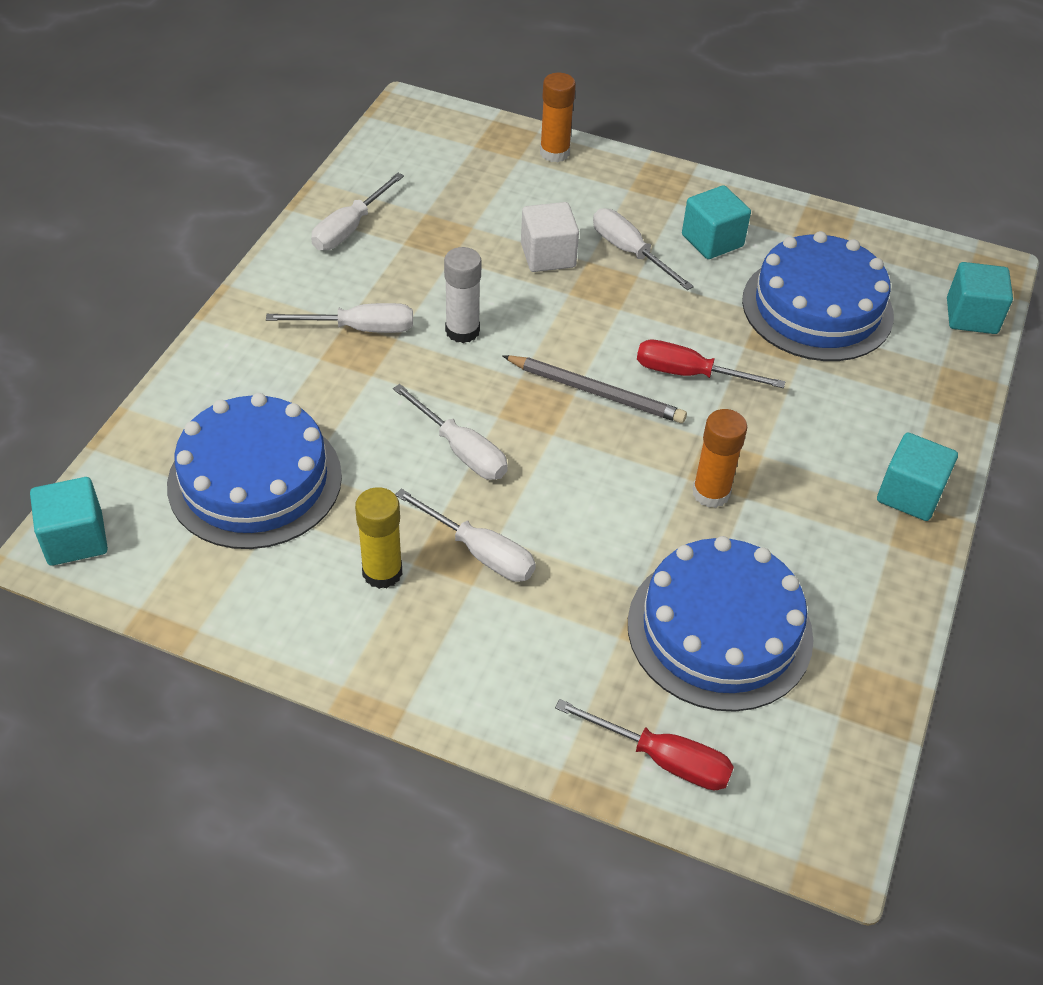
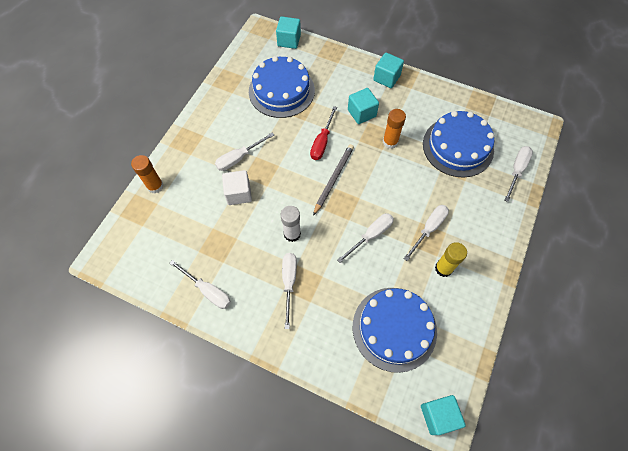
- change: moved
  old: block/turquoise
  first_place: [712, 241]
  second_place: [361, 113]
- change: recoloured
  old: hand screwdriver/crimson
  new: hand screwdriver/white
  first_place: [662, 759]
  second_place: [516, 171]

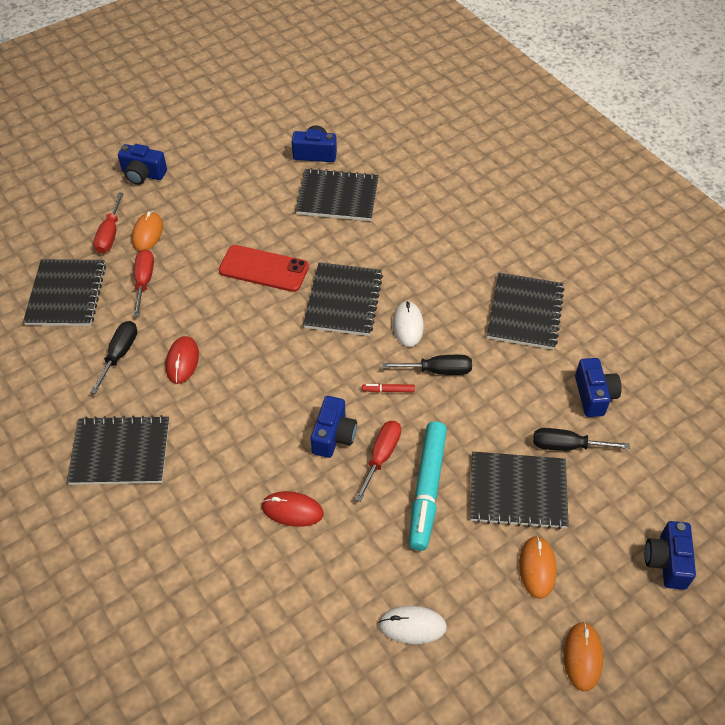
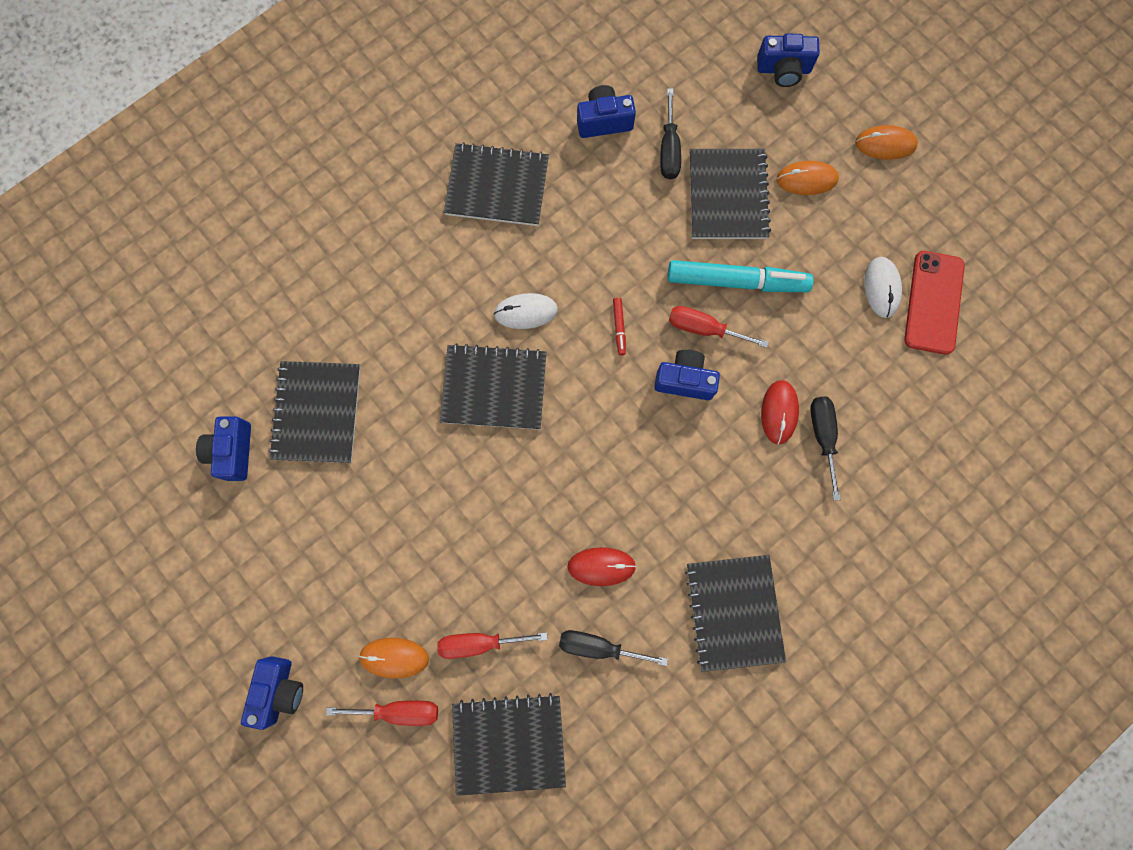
- change: moved
  old: phone/crimson
  first_place: [264, 269]
  second_place: [933, 302]
- change: moved
  old: hand screwdriver/black
  first_place: [438, 370]
  second_place: [822, 436]

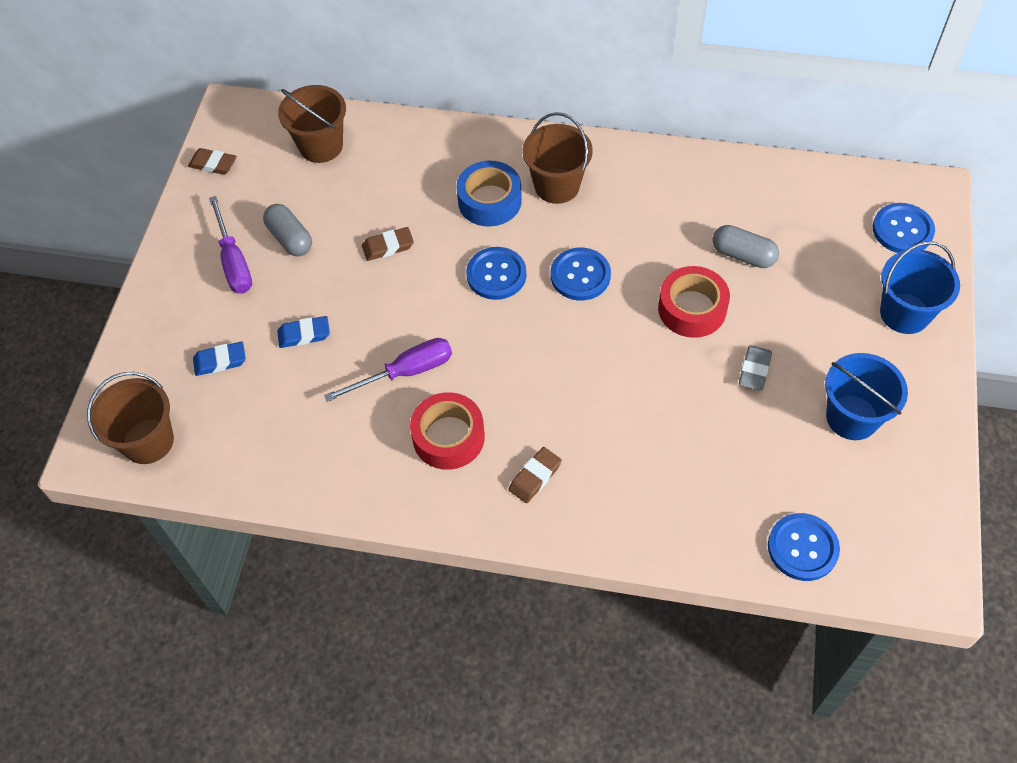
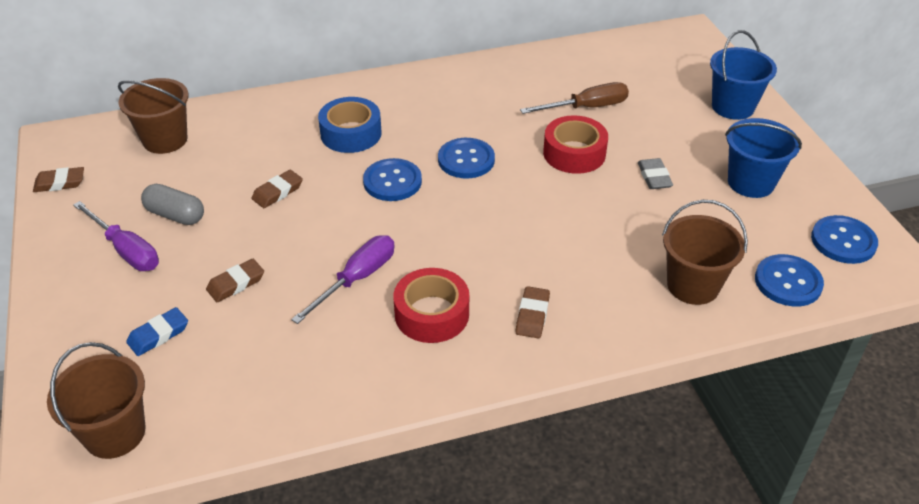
- change: moved
  old: pail/dark brown
  first_place: [557, 186]
  second_place: [693, 285]
- change: moved
  old: button/blue
  first_place: [902, 230]
  second_place: [843, 241]
- change: replaced
  old: pill/grey
  new: hand screwdriver/dark brown
  first_place: [743, 255]
  second_place: [586, 107]
- change: recoloured
  old: eraser/blue
  new: eraser/dark brown
  first_place: [304, 334]
  second_place: [236, 283]

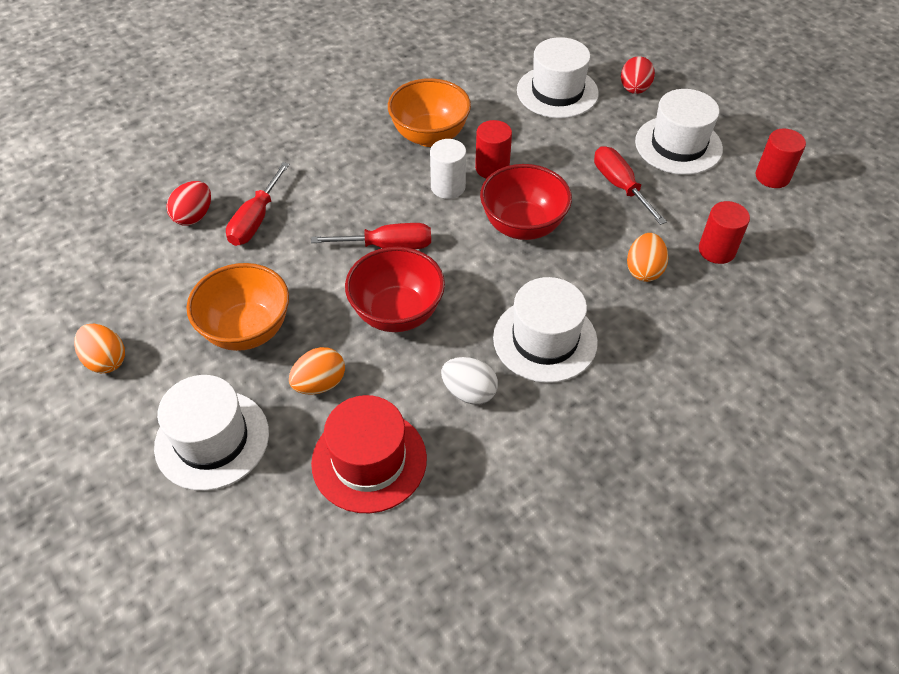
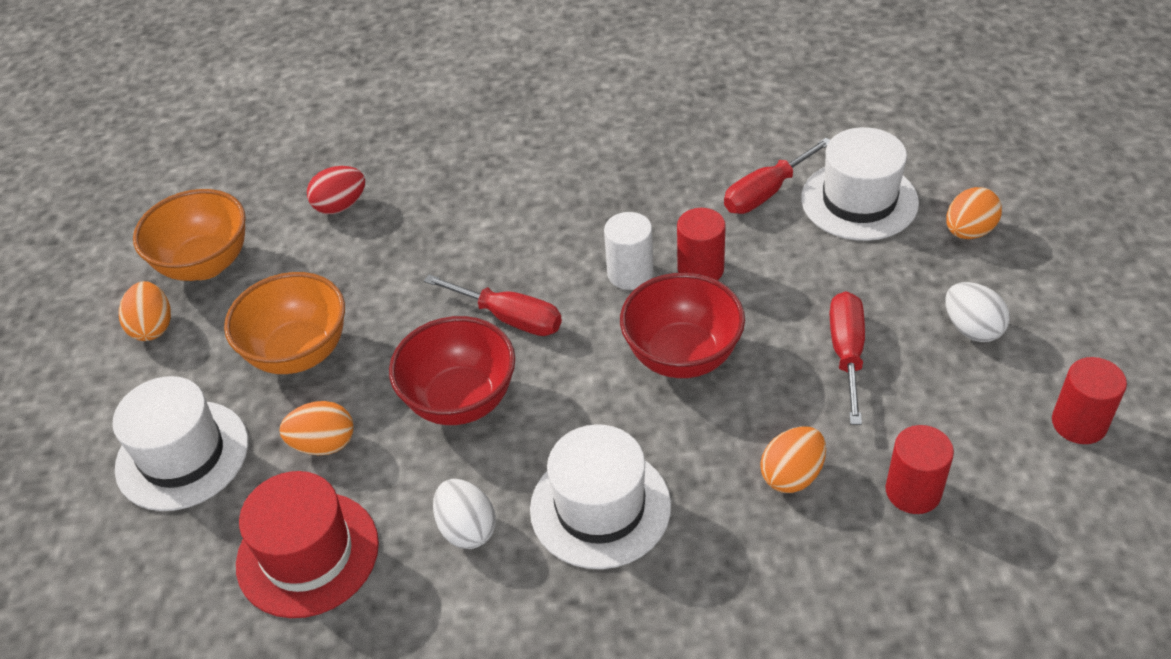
- change: moved
  old: hand screwdriver/crimson
  first_place: [255, 220]
  second_place: [766, 192]
- change: moved
  old: serving bowl/orange-coloured
  first_place: [429, 136]
  second_place: [205, 264]
- change: replaced
  old: top hat/white
  new: toy egg/white
  first_place: [678, 145]
  second_place: [972, 328]
- change: recoloured
  old: toy egg/crimson
  new: toy egg/orange-coloured
  first_place: [634, 89]
  second_place: [968, 231]

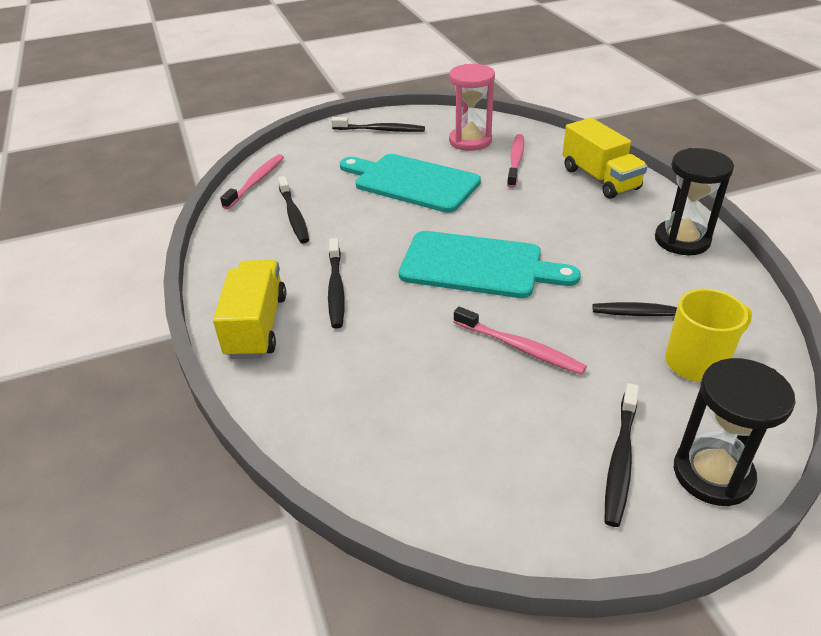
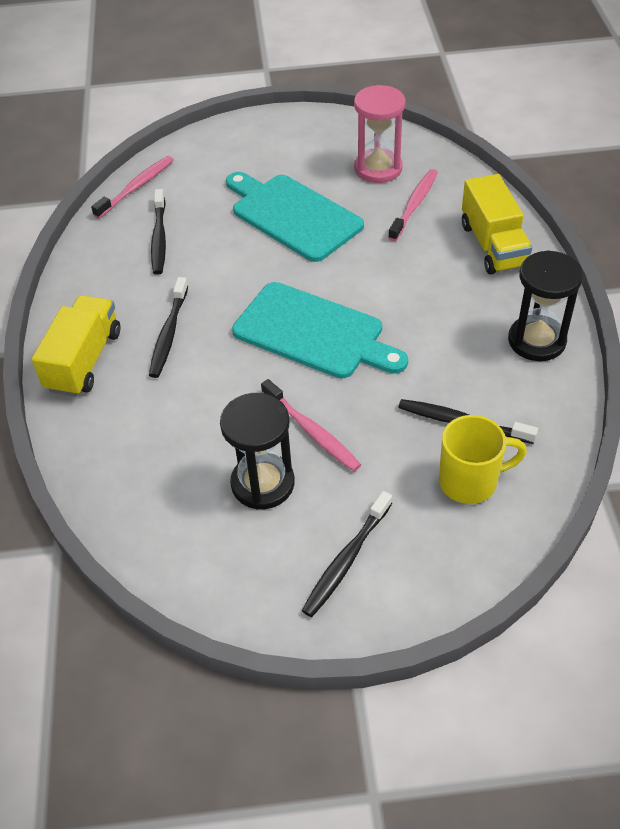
- change: removed
  old: toothbrush/black
  first_place: [381, 130]
- change: moved
  old: sand timer/black
  first_place: [713, 474]
  second_place: [262, 483]

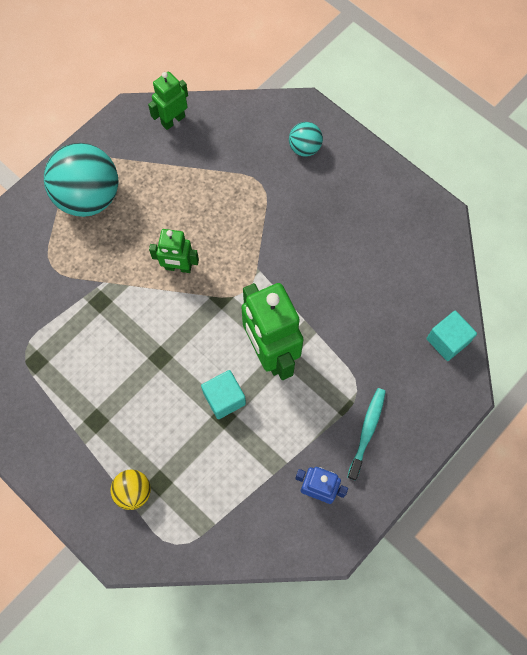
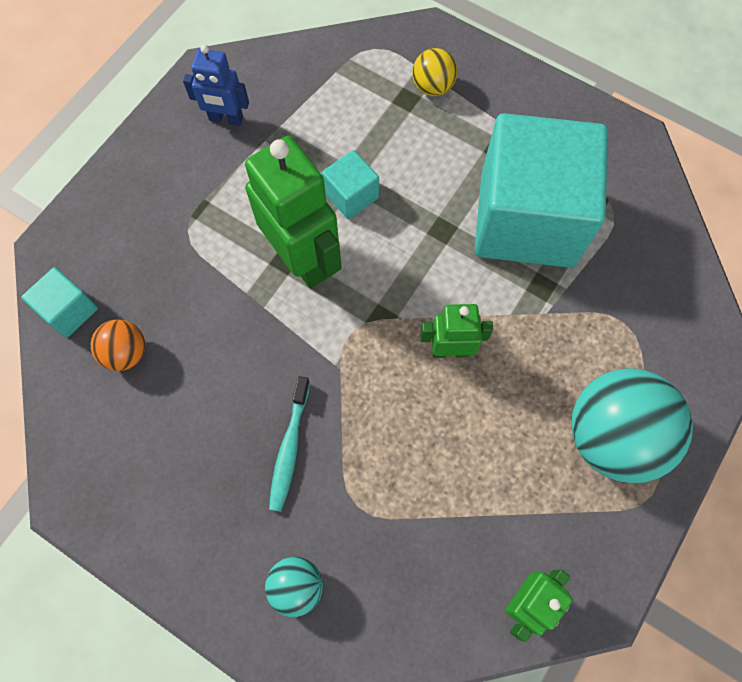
- change: added
  new: play ball/orange-coloured
  second_place: [126, 353]
- change: added
  new: block/turquoise
  second_place: [527, 219]
- change: moved
  old: toothbrush/turquoise
  first_place: [367, 431]
  second_place: [289, 448]

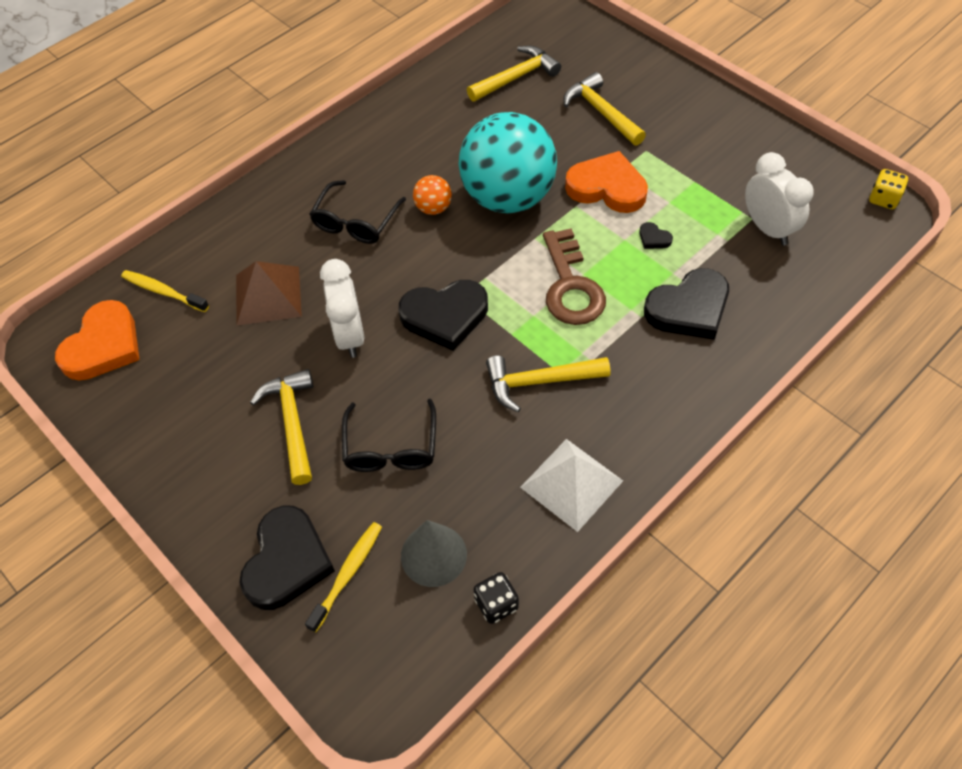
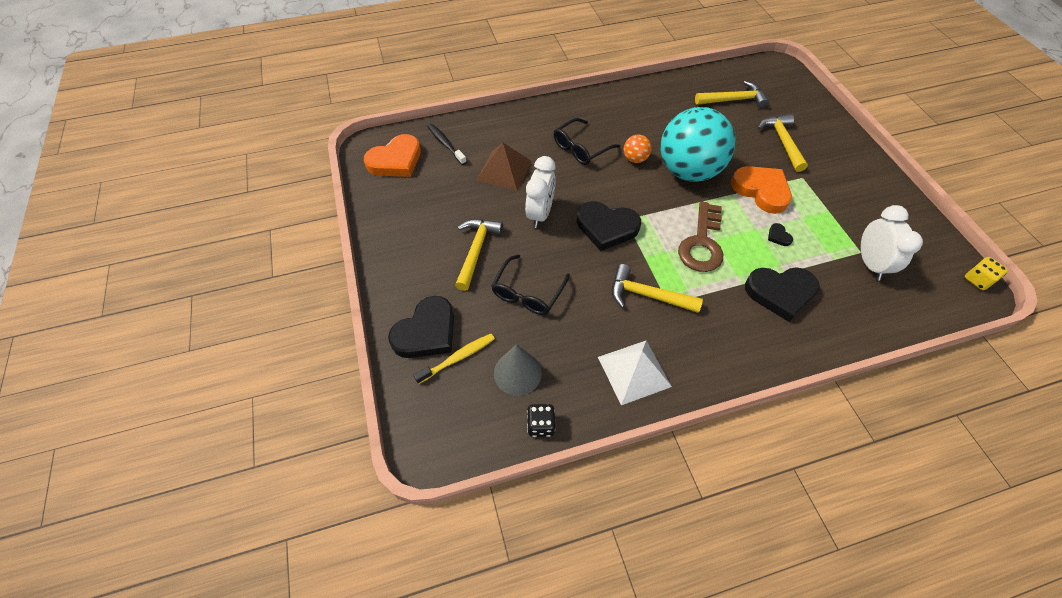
- change: recoloured
  old: toothbrush/bright yellow
  new: toothbrush/black
  first_place: [163, 291]
  second_place: [445, 144]

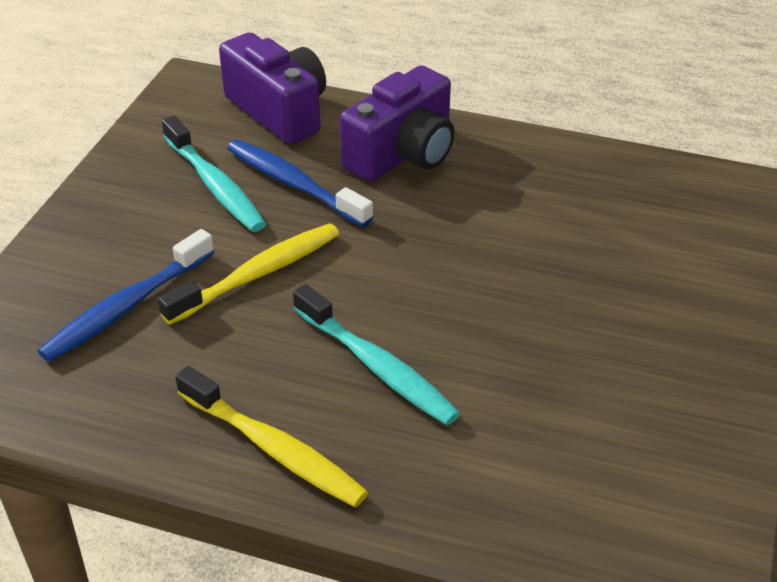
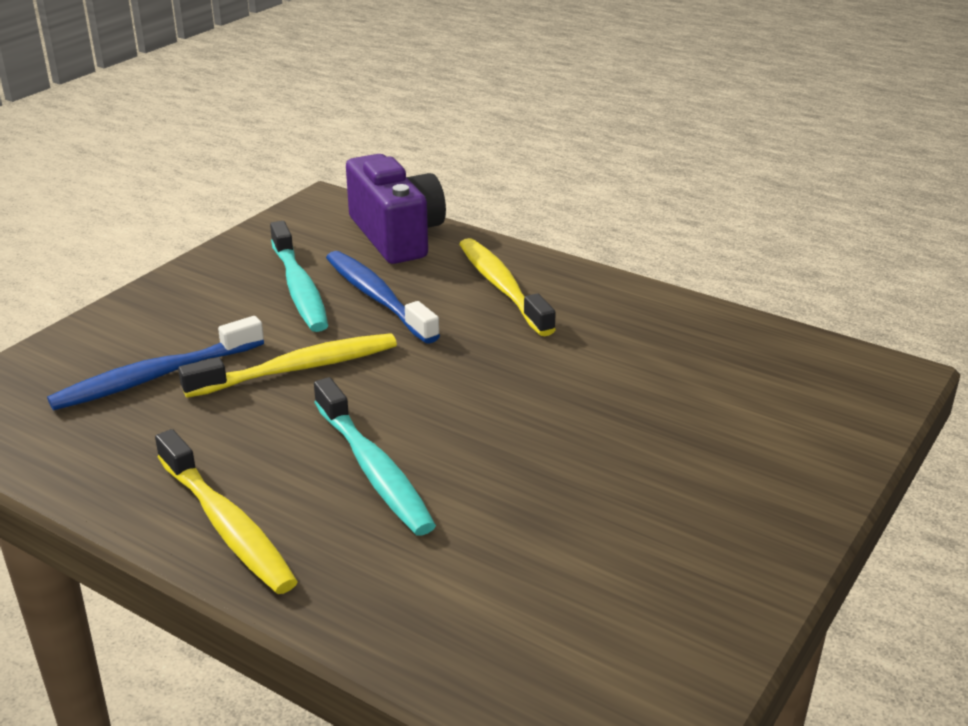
- change: replaced
  old: compact camera/royal purple
  new: toothbrush/bright yellow
  first_place: [403, 154]
  second_place: [502, 287]

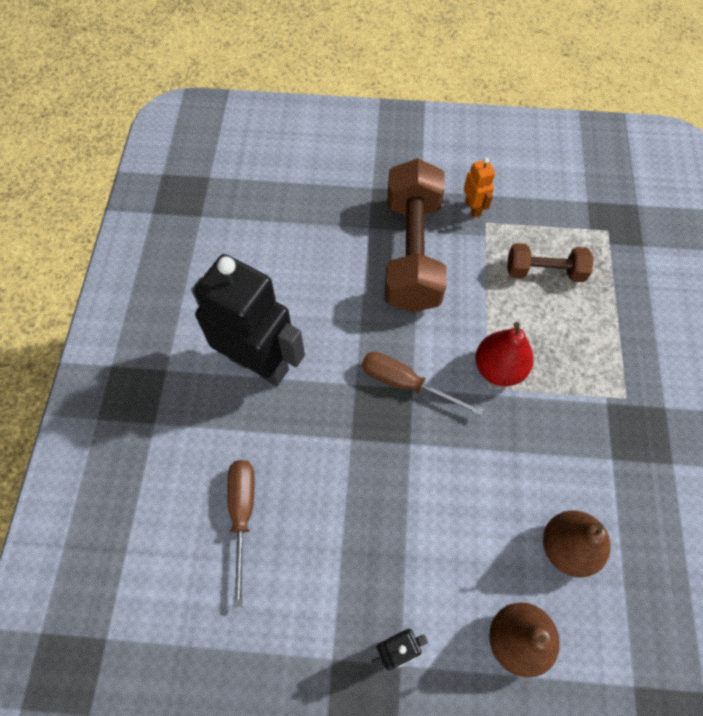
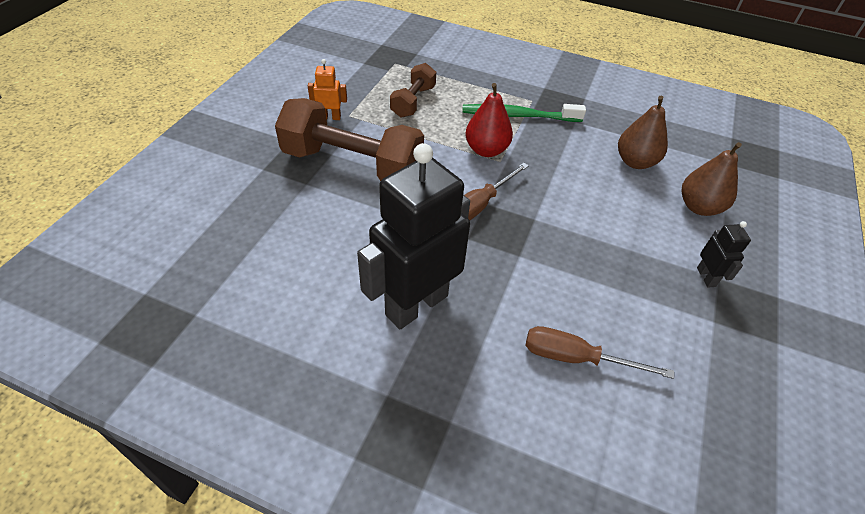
- change: added
  new: toothbrush/emerald
  second_place: [518, 116]

